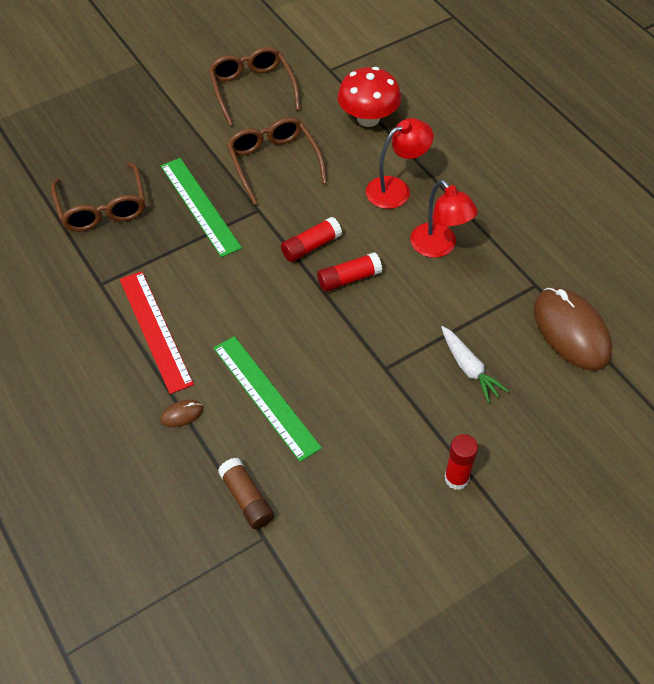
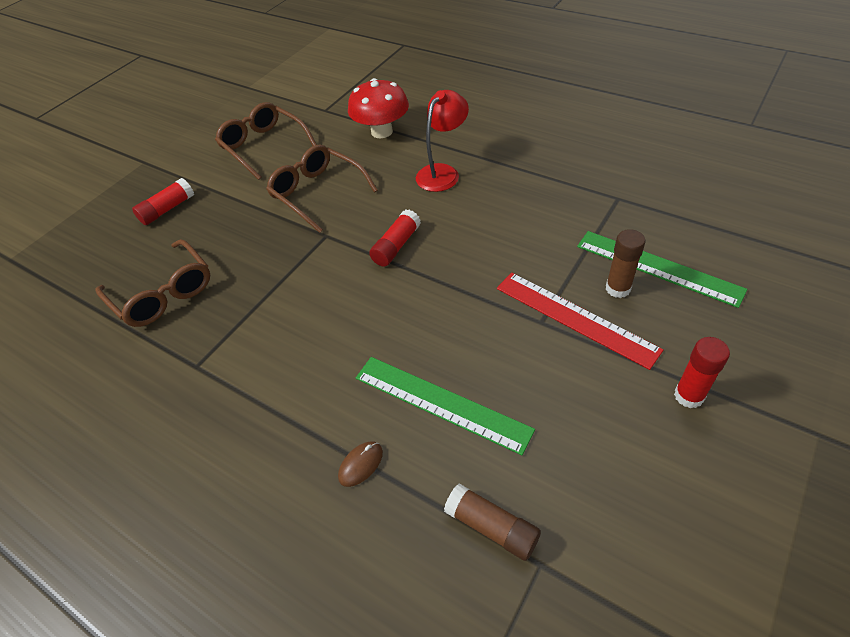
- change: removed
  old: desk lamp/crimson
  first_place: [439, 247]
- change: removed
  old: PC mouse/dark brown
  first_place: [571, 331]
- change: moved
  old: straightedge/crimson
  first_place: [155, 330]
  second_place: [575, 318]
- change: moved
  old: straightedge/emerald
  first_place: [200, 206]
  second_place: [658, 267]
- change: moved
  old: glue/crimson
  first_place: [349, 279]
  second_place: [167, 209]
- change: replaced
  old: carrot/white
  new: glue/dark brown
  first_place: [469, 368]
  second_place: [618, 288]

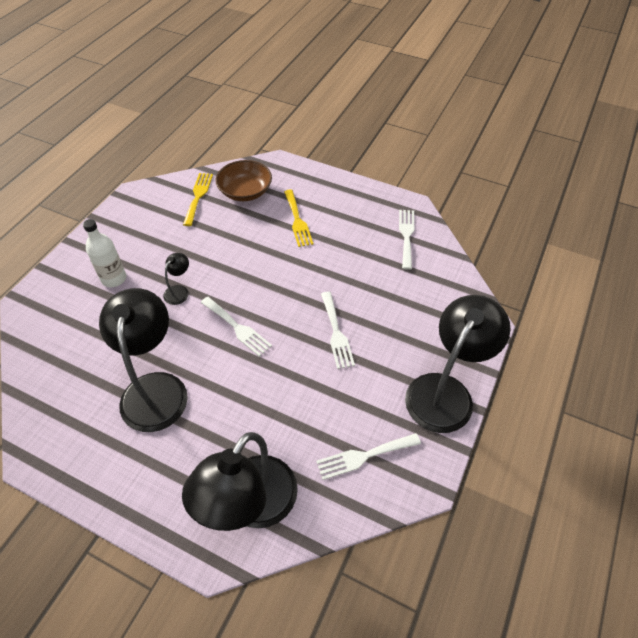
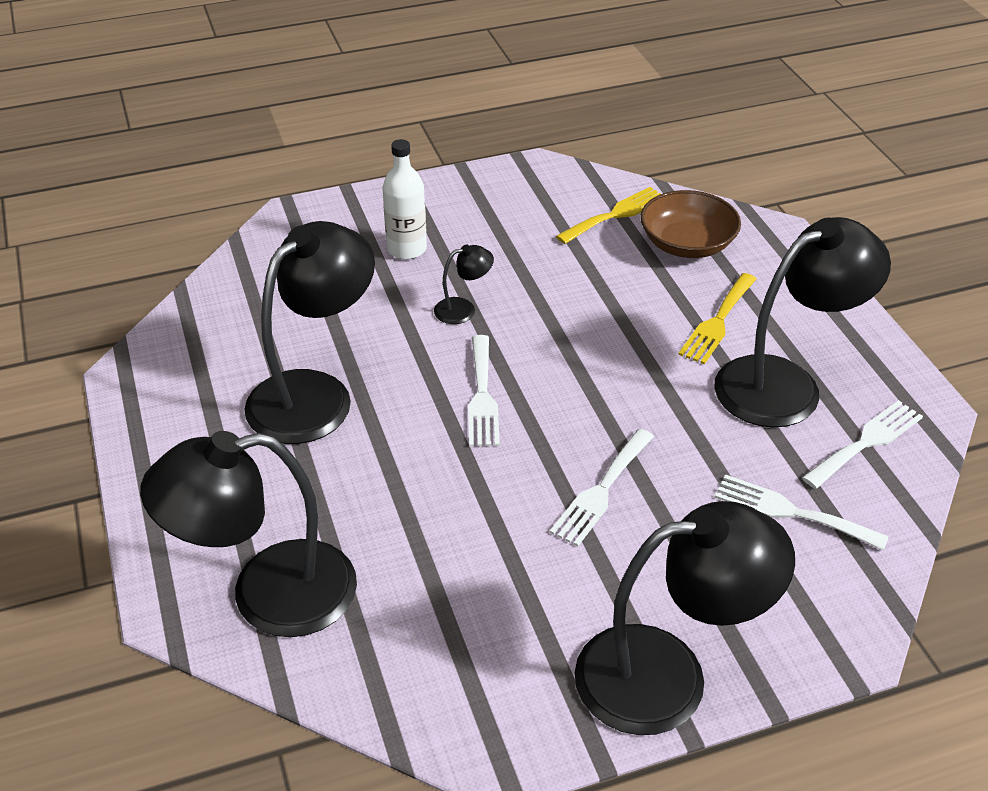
- change: added
  new: desk lamp/black
  second_place: [785, 384]
- change: moved
  old: table fork/white
  first_place: [364, 456]
  second_place: [791, 512]

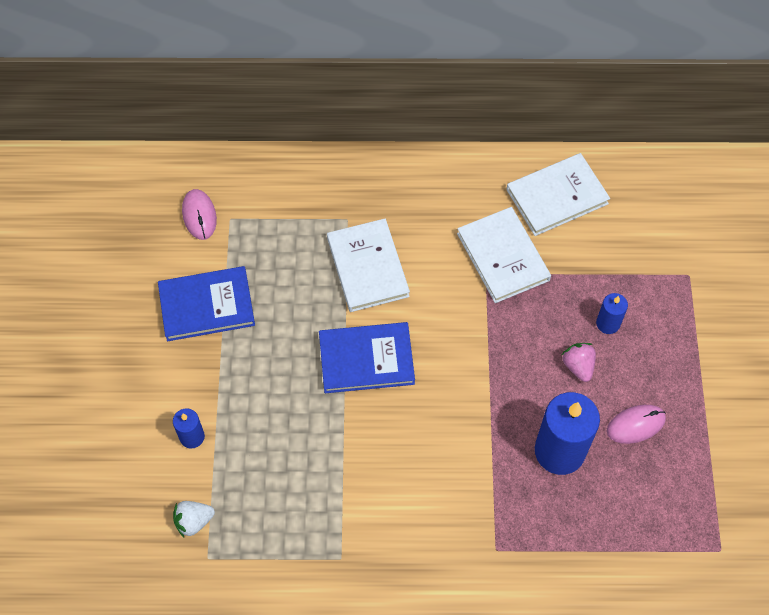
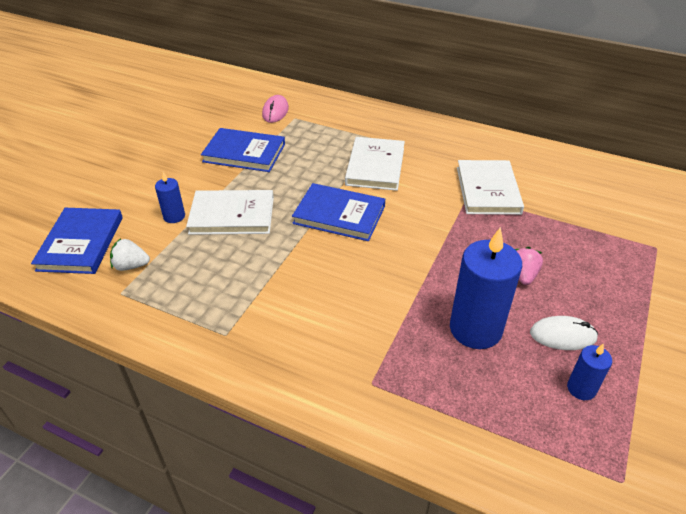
- change: added
  new: hardback/blue
  second_place: [81, 243]
- change: moved
  old: hardback/white
  first_place: [557, 197]
  second_place: [232, 215]
- change: moved
  old: pillar candle/blue
  first_place: [608, 323]
  second_place: [581, 388]
- change: recoloured
  old: PC mouse/rose-pink
  new: PC mouse/white
  first_place: [636, 425]
  second_place: [562, 335]

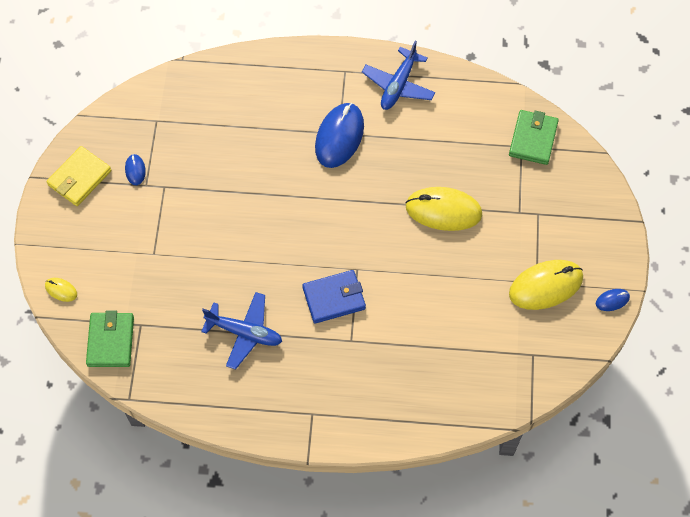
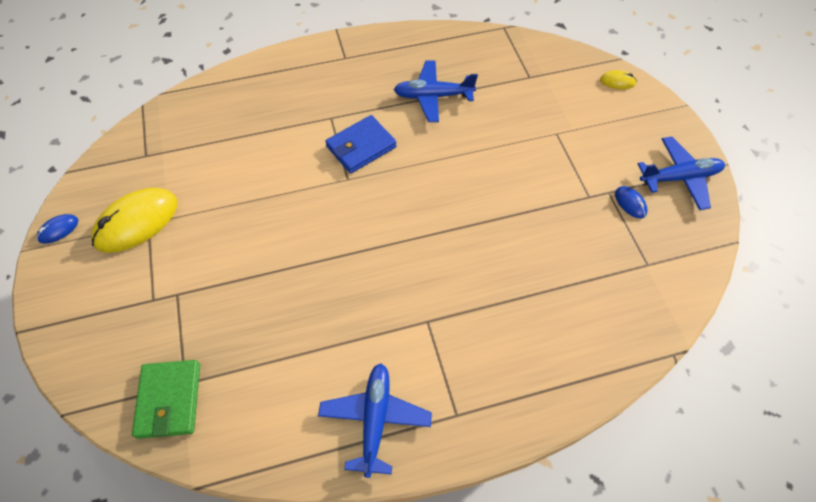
- change: removed
  old: card wallet/emerald
  first_place: [111, 341]
- change: removed
  old: PC mouse/blue
  first_place: [339, 137]
- change: removed
  old: PC mouse/bright yellow
  first_place: [443, 210]
- change: replaced
  old: card wallet/bright yellow
  new: toy plane/blue
  first_place: [79, 178]
  second_place: [679, 178]

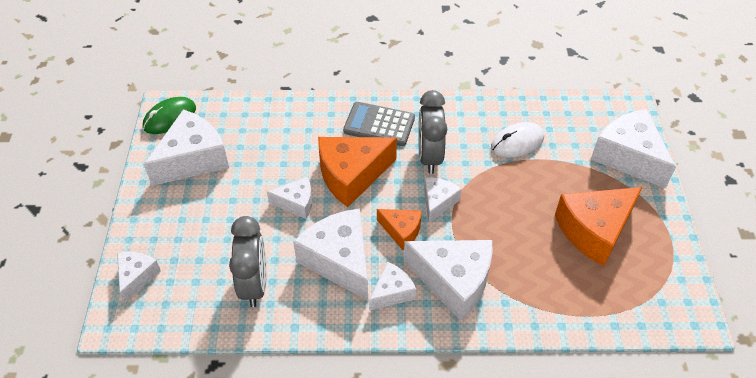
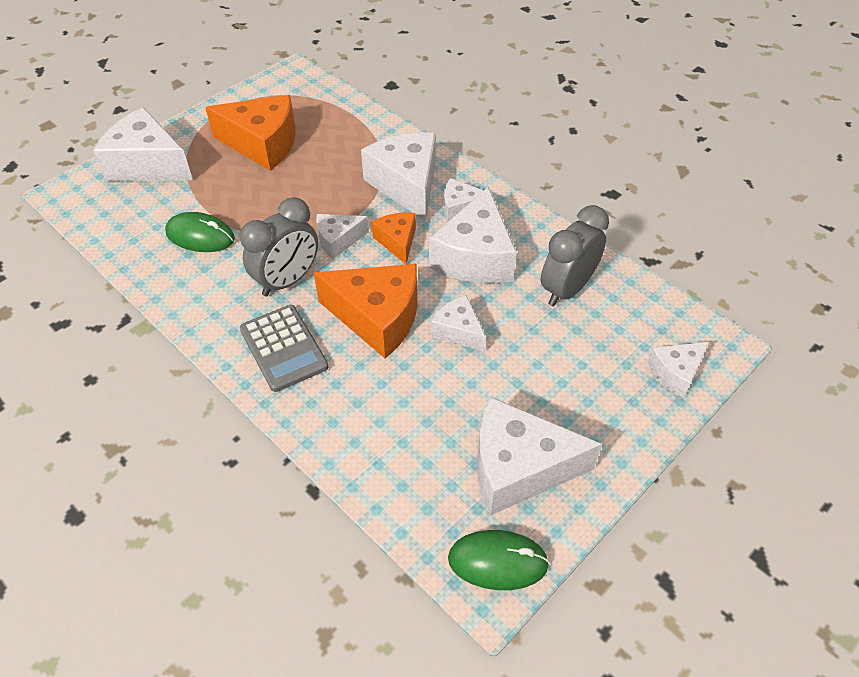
- change: recoloured
  old: PC mouse/white
  new: PC mouse/emerald
  first_place: [517, 142]
  second_place: [200, 236]
- change: turned
  old: cheese/white
  first_place: [628, 156]
  second_place: [147, 164]
  degrees: 105

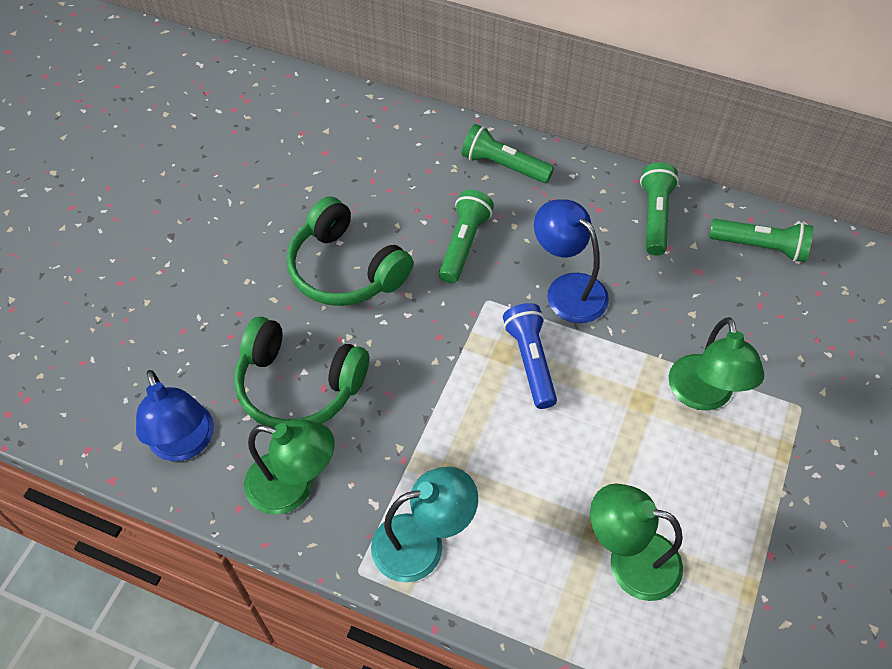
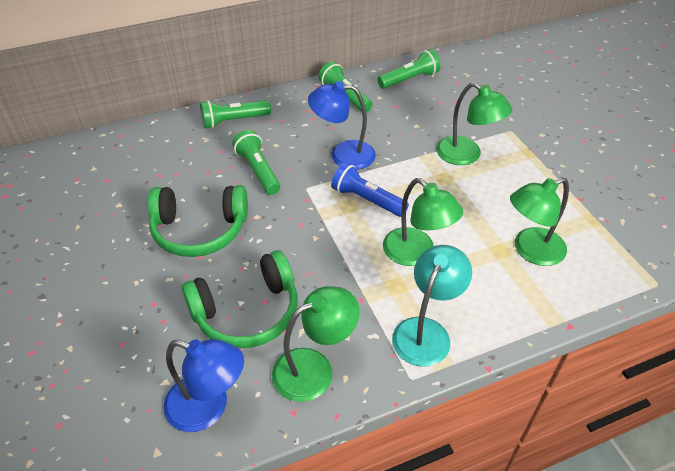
- change: added
  new: desk lamp/emerald
  second_place: [416, 253]

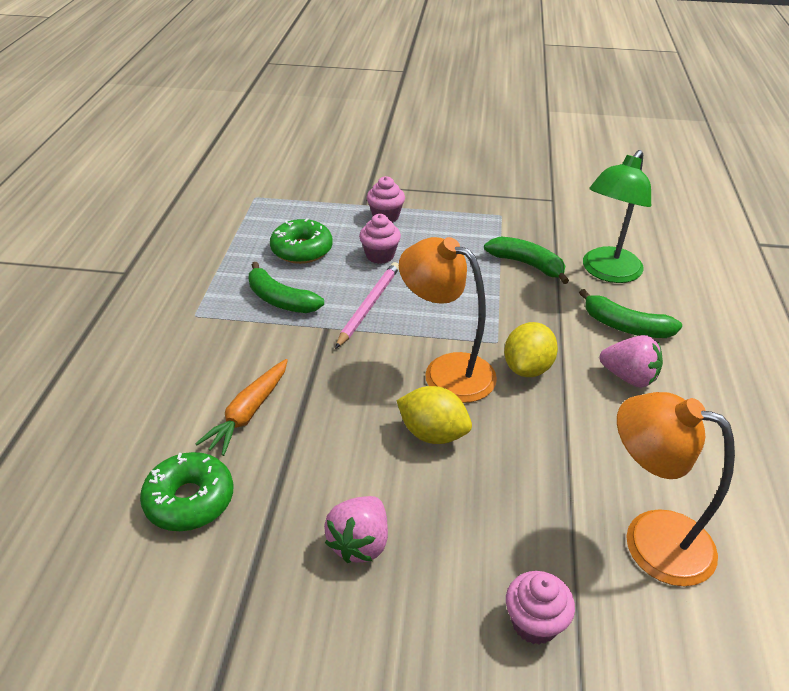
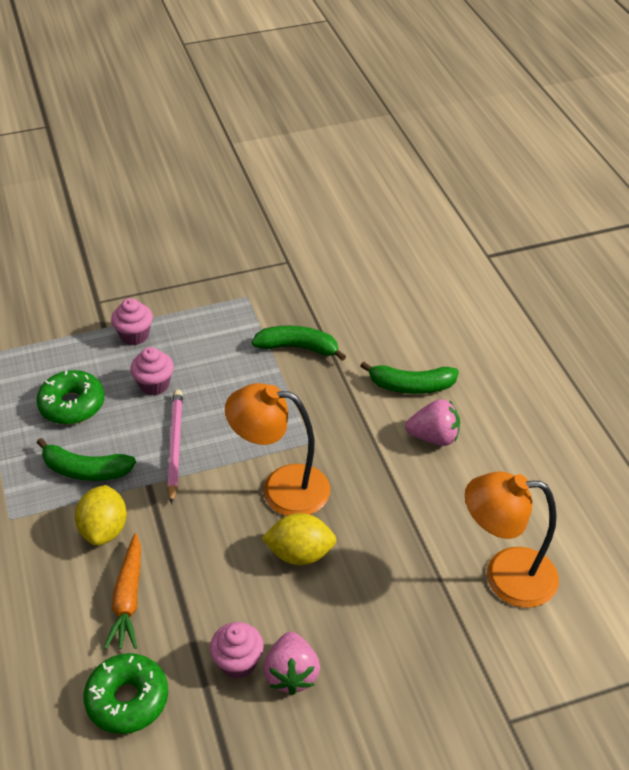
- change: removed
  old: desk lamp/emerald
  first_place: [607, 272]
- change: moved
  old: toy lemon/bright yellow
  first_place: [527, 368]
  second_place: [104, 529]
- change: moved
  old: muffin/rose-pink
  first_place: [534, 623]
  second_place: [238, 662]

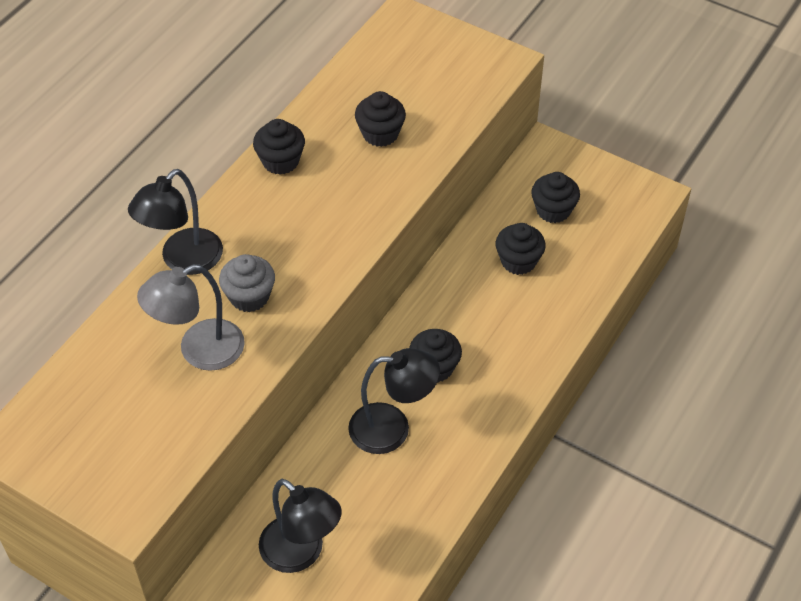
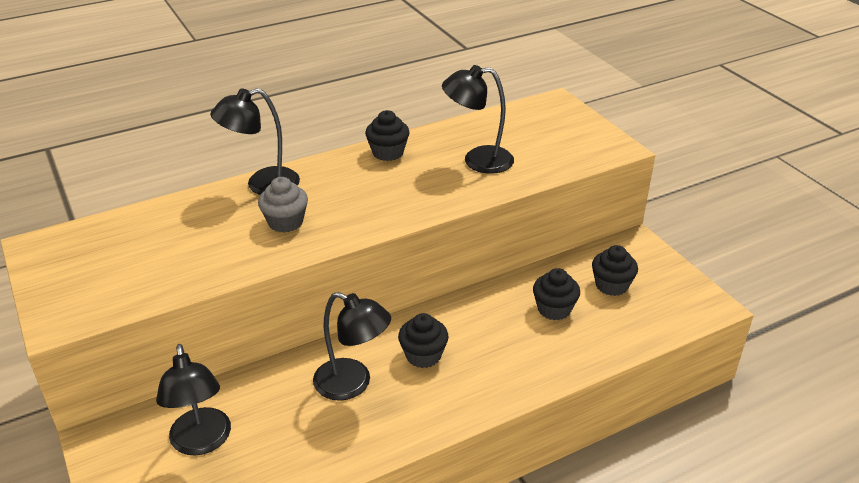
- change: removed
  old: desk lamp/grey
  first_place: [199, 351]
- change: replaced
  old: muffin/black
  new: desk lamp/black
  first_place: [380, 134]
  second_place: [477, 160]

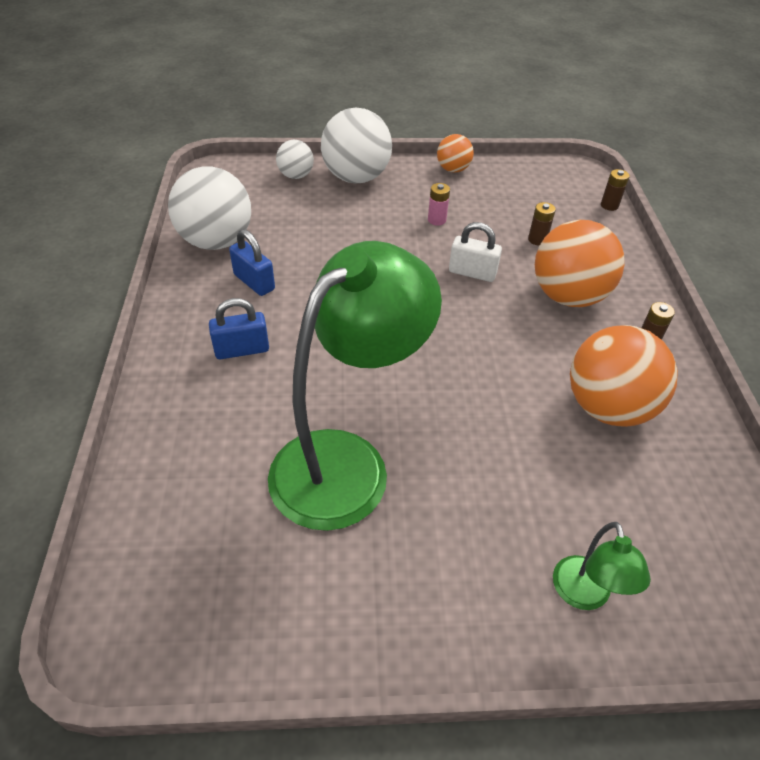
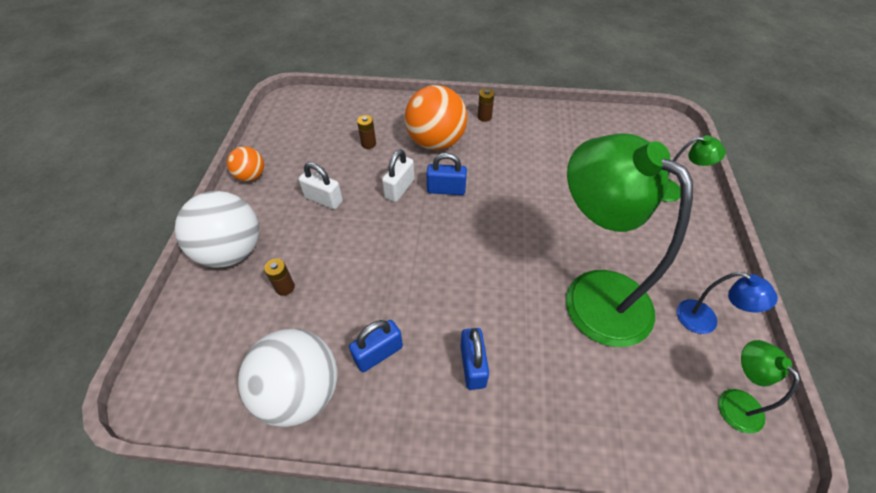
- change: removed
  old: play ball/white
  first_place: [296, 176]
- change: removed
  old: play ball/orange-coloured
  first_place: [607, 407]
- change: added
  new: padlock/blue
  second_place: [446, 190]
- change: added
  new: desk lamp/blue
  second_place: [705, 321]
- change: added
  new: desk lamp/emerald
  second_place: [733, 401]
- change: moved
  old: battery/dark brown
  first_place: [609, 205]
  second_place: [285, 287]
- change: replaced
  old: battery/rose-pink
  new: padlock/white
  first_place: [436, 220]
  second_place: [323, 199]

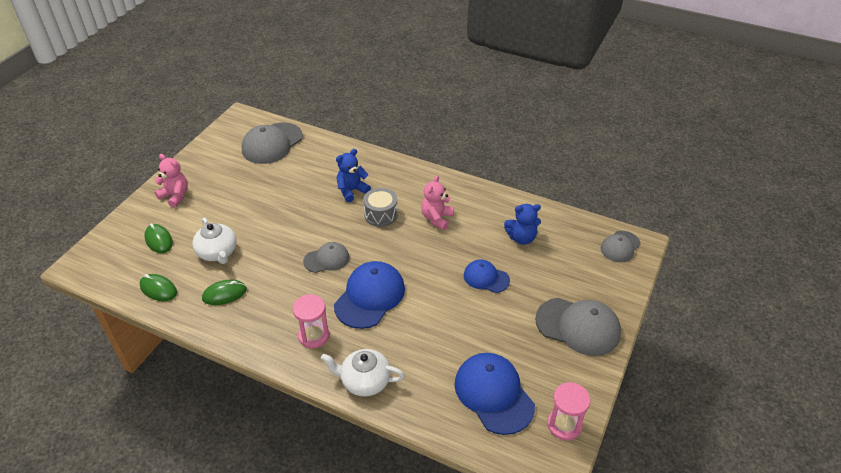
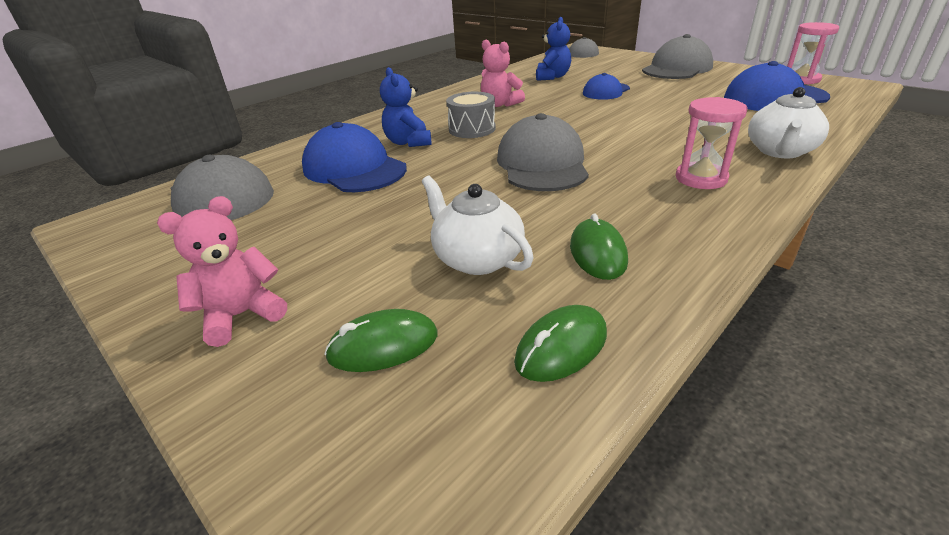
- change: moved
  old: baseball cap/blue
  first_place: [370, 297]
  second_place: [354, 168]
- change: turned
  old: tea pot/white
  first_place: [218, 253]
  second_place: [477, 258]
  degrees: -120
- change: resized
  old: baseball cap/grey
  first_place: [326, 259]
  second_place: [542, 164]
  factor: 1.7

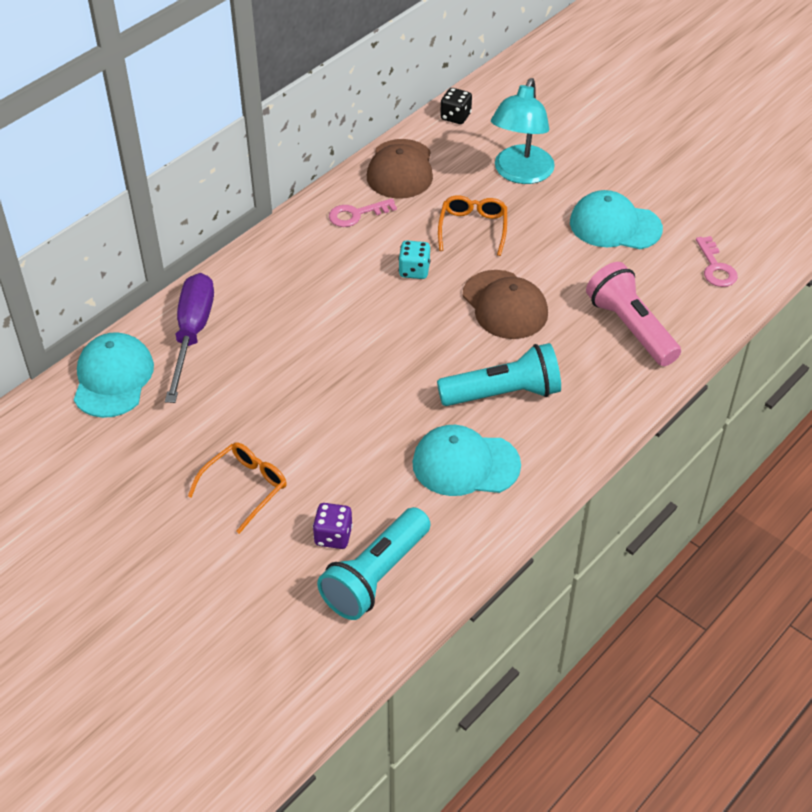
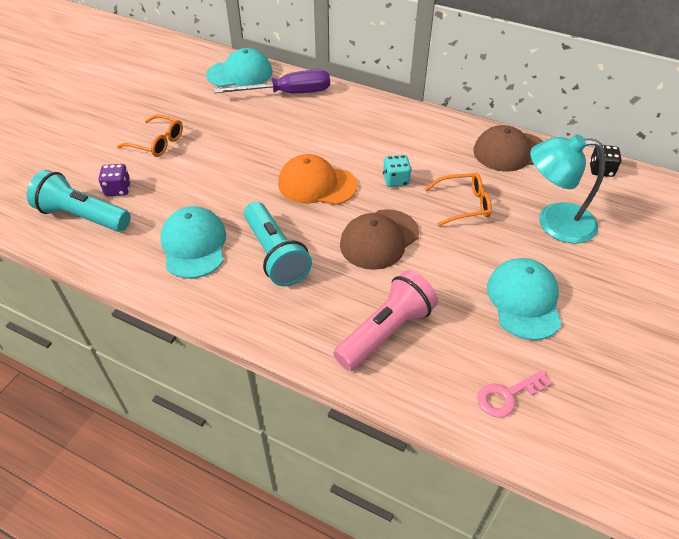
- change: removed
  old: door key/rose-pink
  first_place: [356, 214]
- change: added
  new: baseball cap/orange-coloured
  second_place: [317, 184]

